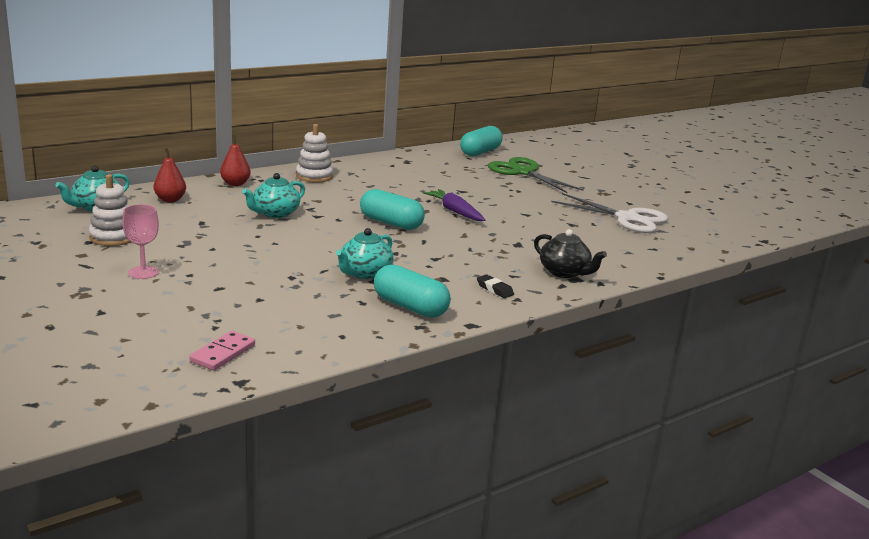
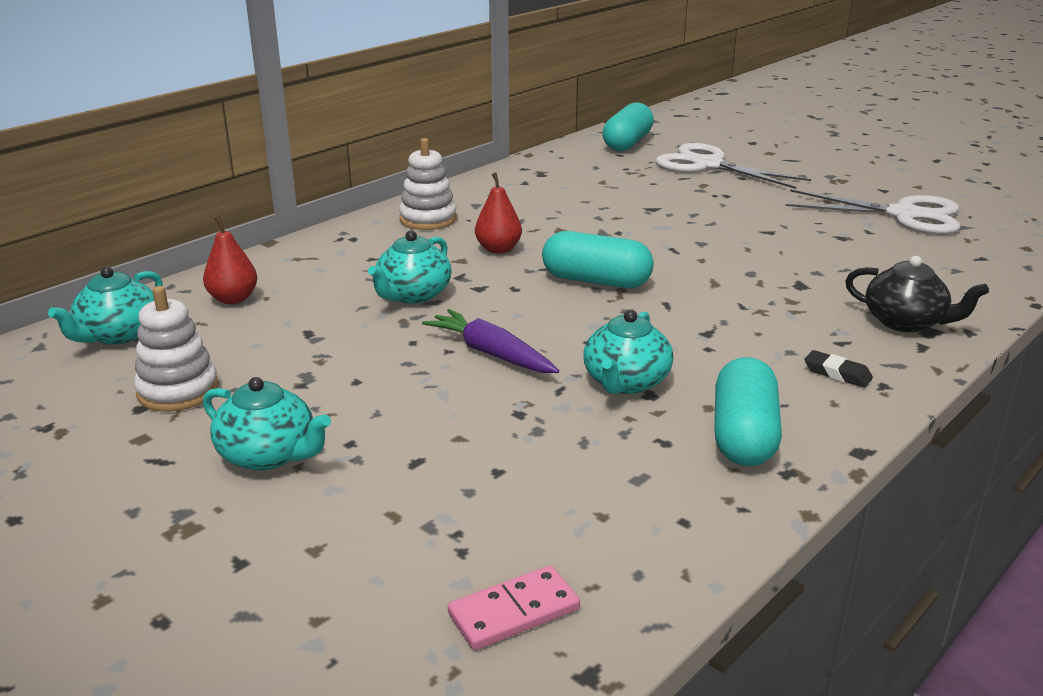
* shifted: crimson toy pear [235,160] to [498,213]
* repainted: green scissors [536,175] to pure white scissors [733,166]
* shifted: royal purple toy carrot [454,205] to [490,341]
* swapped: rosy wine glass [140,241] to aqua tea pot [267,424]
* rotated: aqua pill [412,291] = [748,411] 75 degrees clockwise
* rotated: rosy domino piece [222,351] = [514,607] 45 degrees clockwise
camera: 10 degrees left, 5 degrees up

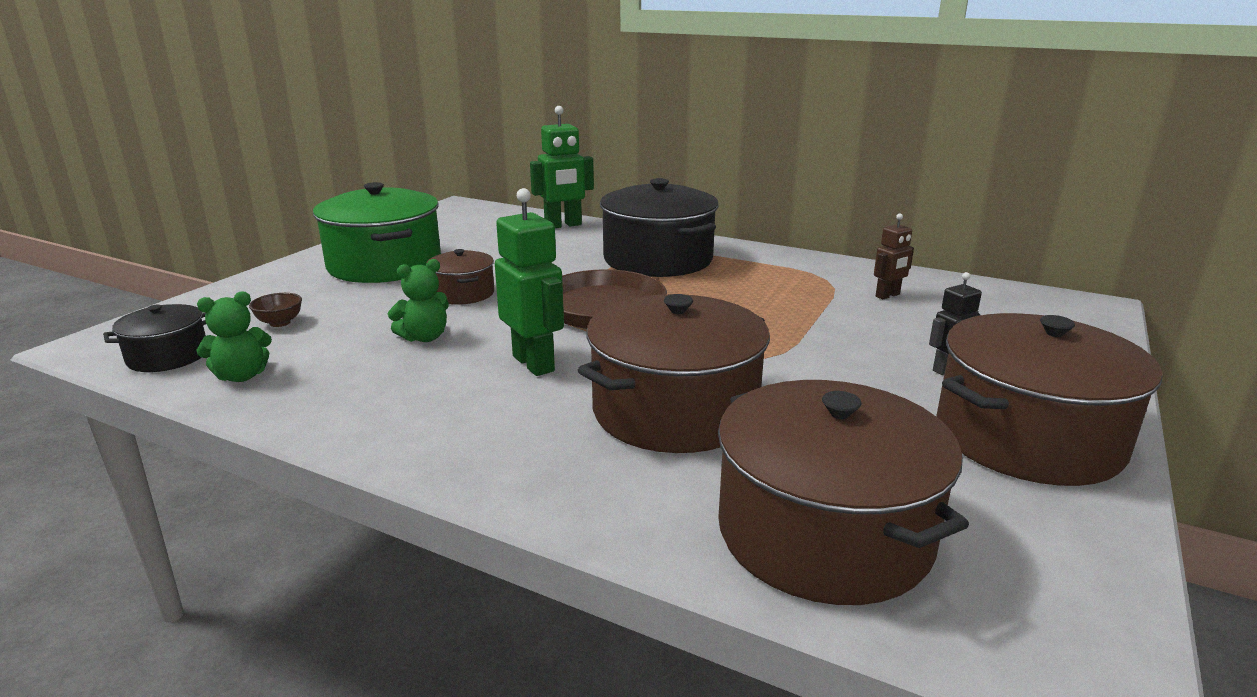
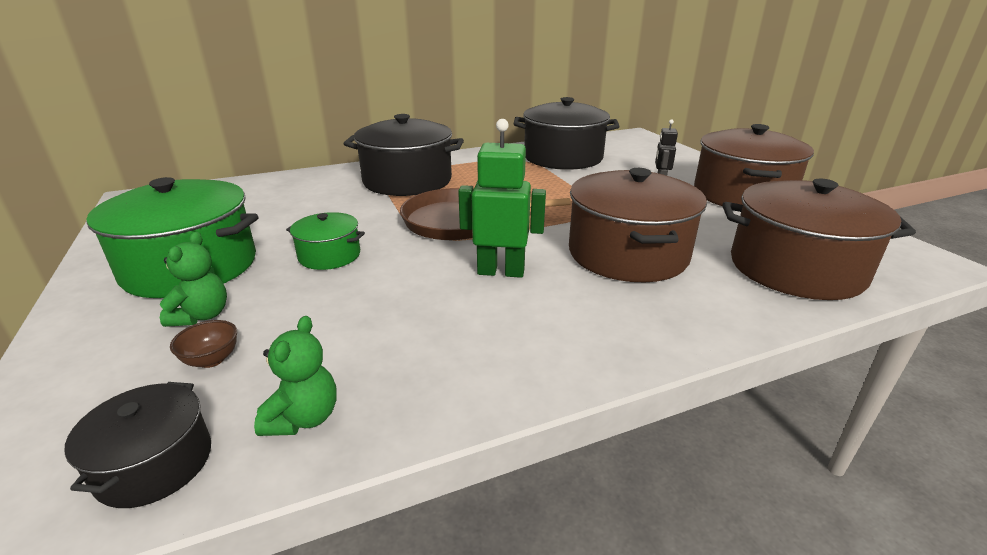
* gone: green toy robot [562,167]
* swapped: brown toy robot [894,256] to black stockpot [567,133]
* repainted: brown stockpot [460,277] to green stockpot [325,241]
* shifted: green stuffed bear [418,300] to [193,279]
camera: 50 degrees left, 5 degrees up

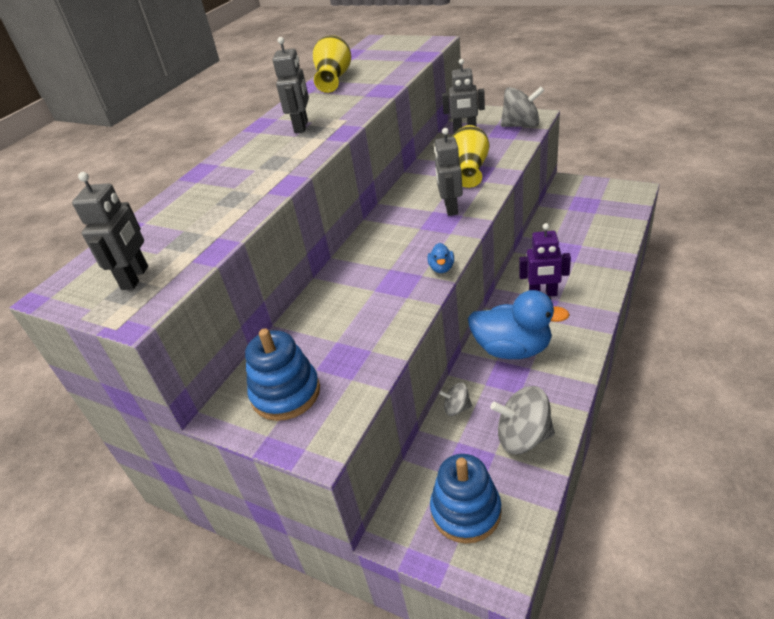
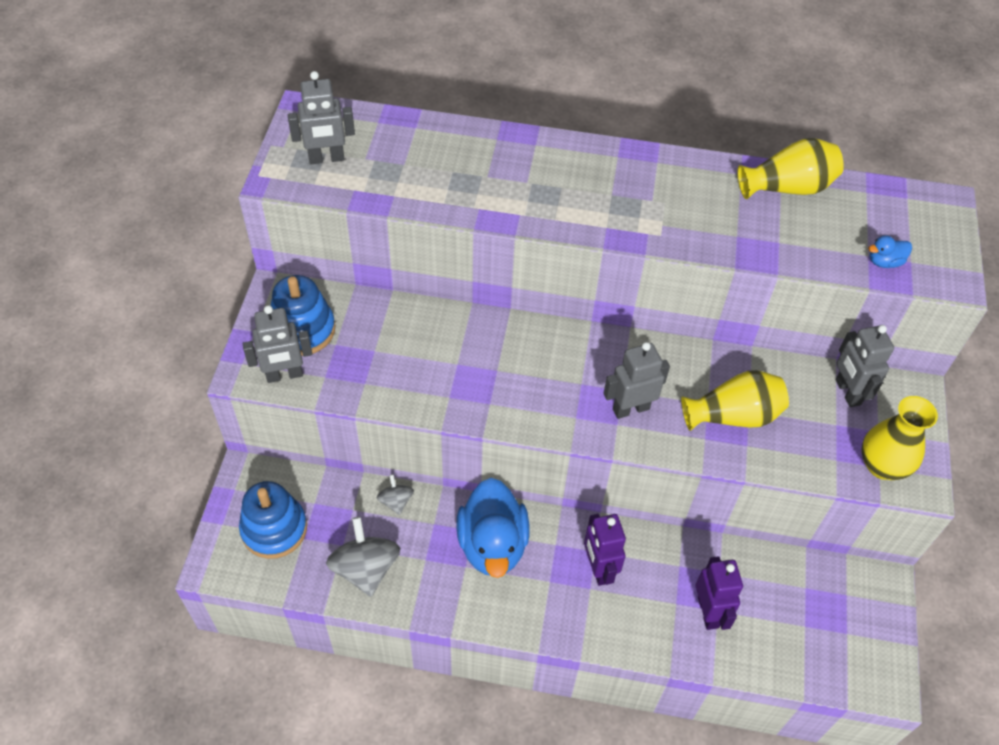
* shifted: ash-grey toy robot [291,85] to [277,344]
* swapped: ash-grey spinning top [522,107] to yellow flower vase [899,438]
* shifted: royal blue rubber duck [440,258] to [890,251]
* new: royal purple toy robot [719,593]
camera: 65 degrees right, 15 degrees up

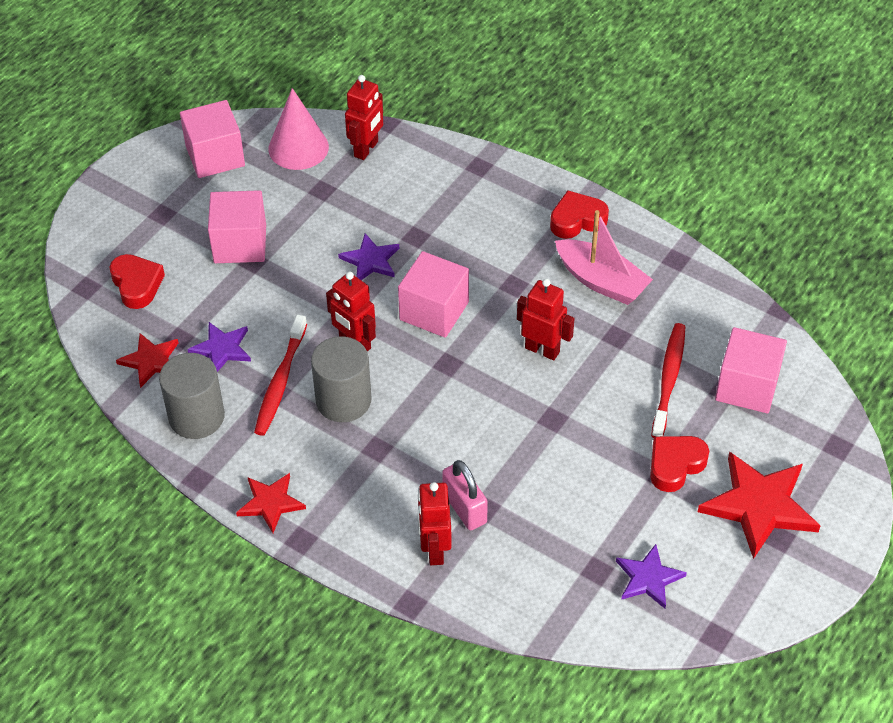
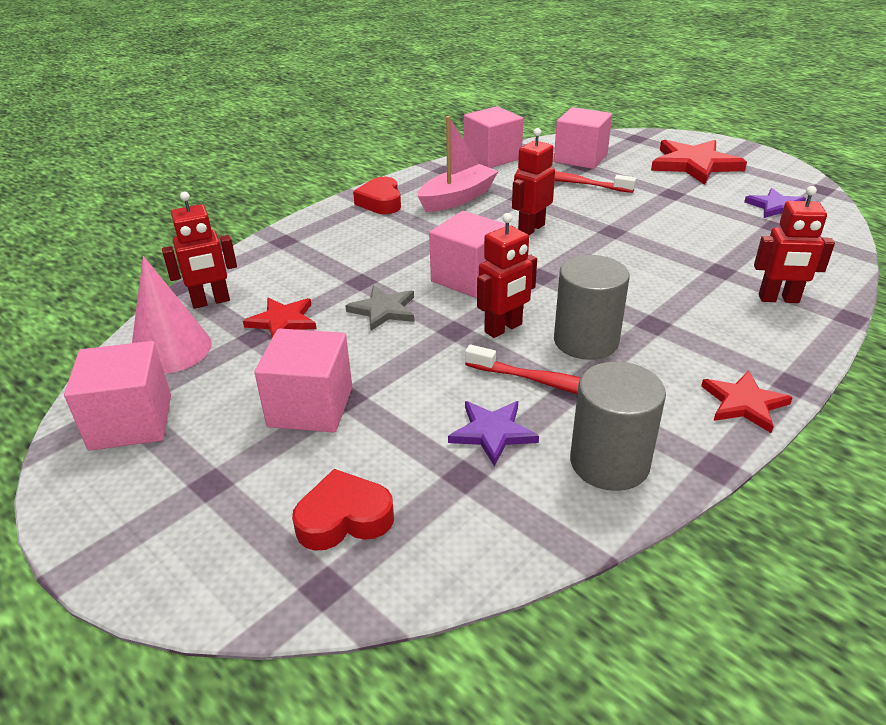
* rotated: crimson toy robot [364,117] = [199,250] 120 degrees clockwise
* repainted: royal purple star [368,256] to ash-grey star [379,308]
* shifted: crimson star [147,360] to [279,318]
* gone: crimson love heart [679,464]
* gone: rosy padlock [465,495]
* new: rosy solid cube [493,137]
camera: 80 degrees left, 15 degrees down

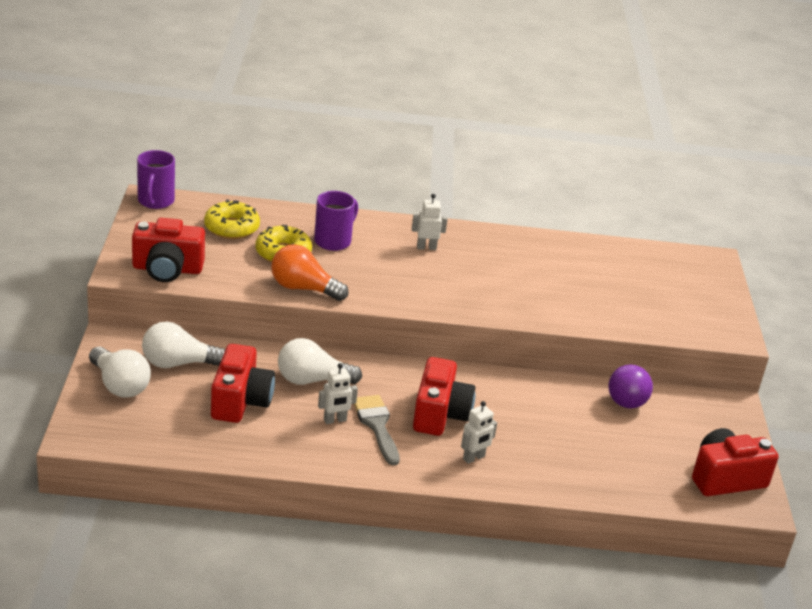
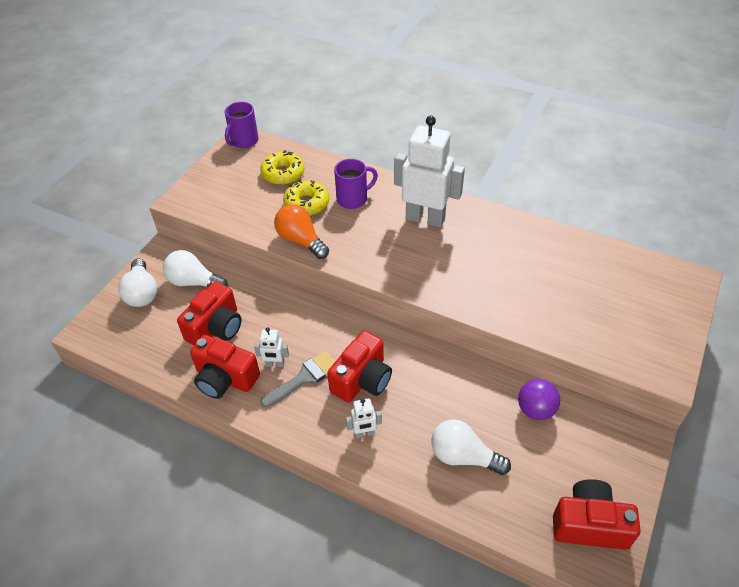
* scaled: pure white toy robot [429,222] = [429,172] x2.29
* shifted: crimson photo camera [168,250] to [225,367]
* shifted: pure white lightbulb [320,361] to [471,447]
* rotated: ash-grey paintbrush [377,430] = [298,379] 45 degrees clockwise
camera: 30 degrees right, 15 degrees up

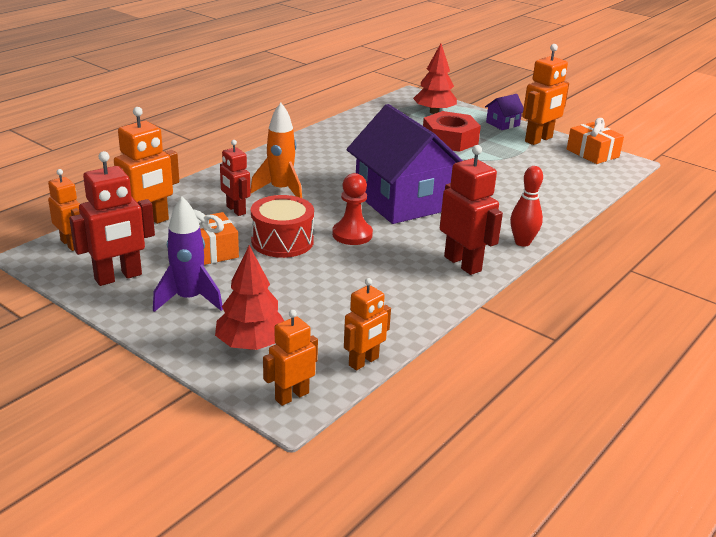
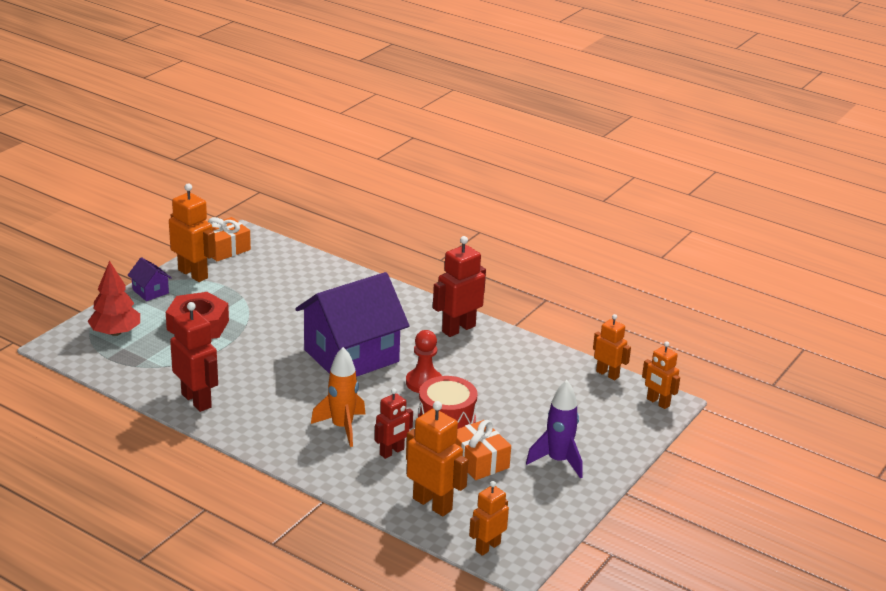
* shifted: crimson toy robot [112,218] to [194,357]
* gone: crimson tenpin [526,206]
* gone: crimson toy tree [249,297]
camera: 95 degrees left, 0 degrees up

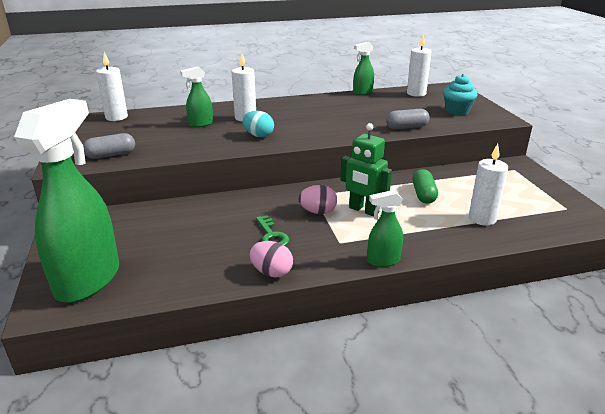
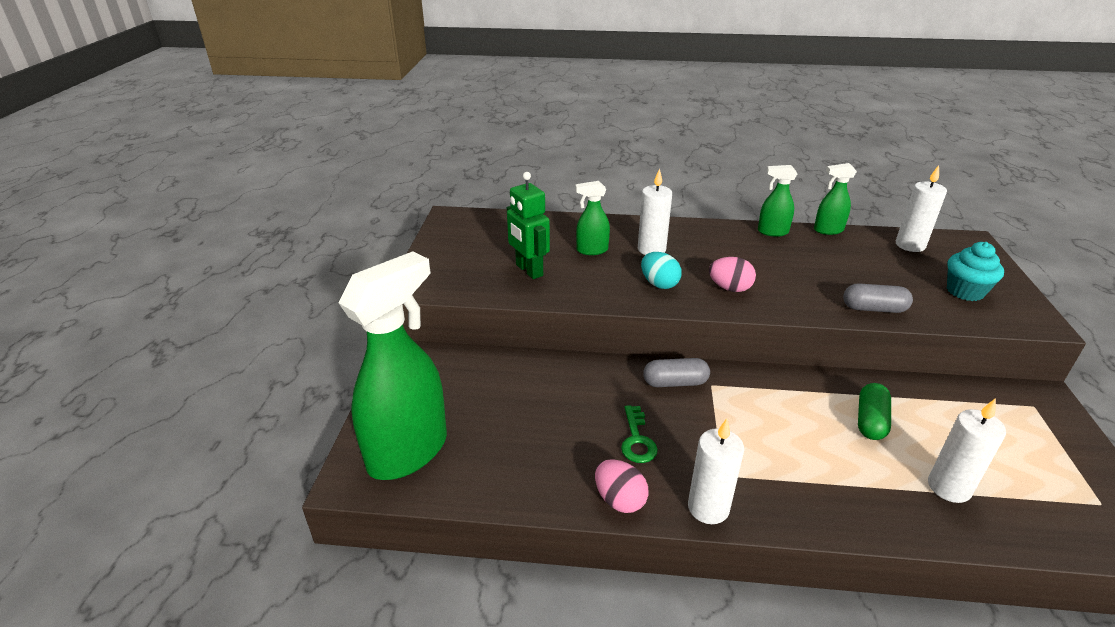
* shifted: pure white wax candle [112,86] to [716,471]
* shifted: green toy robot [366,170] to [528,225]
* shifted: ash-grey pill [109,146] to [676,372]
* shifted: rosy egg [317,199] to [732,274]
* shifted: green spray cleaner [385,228] to [777,201]
camera: 20 degrees right, 5 degrees up

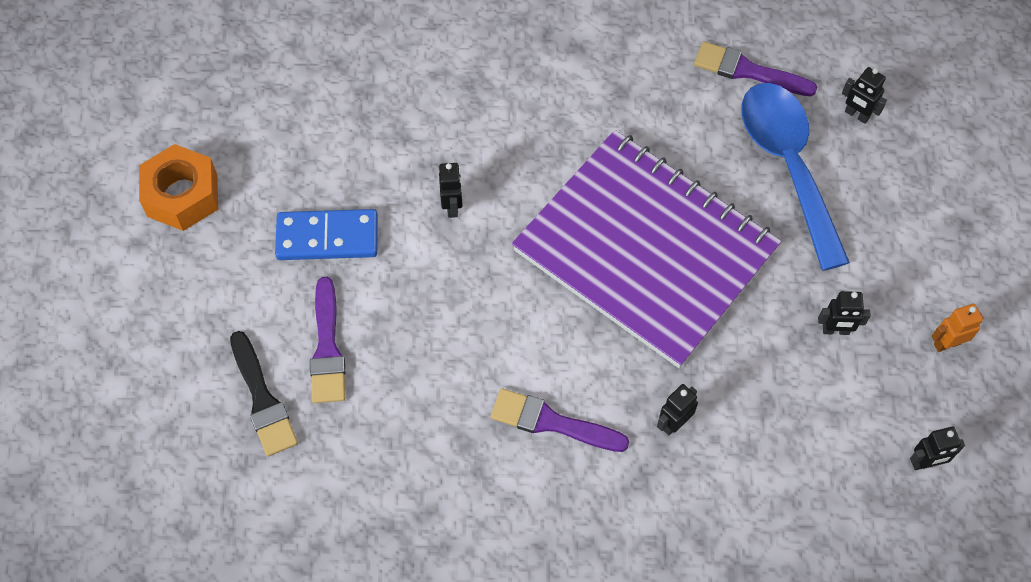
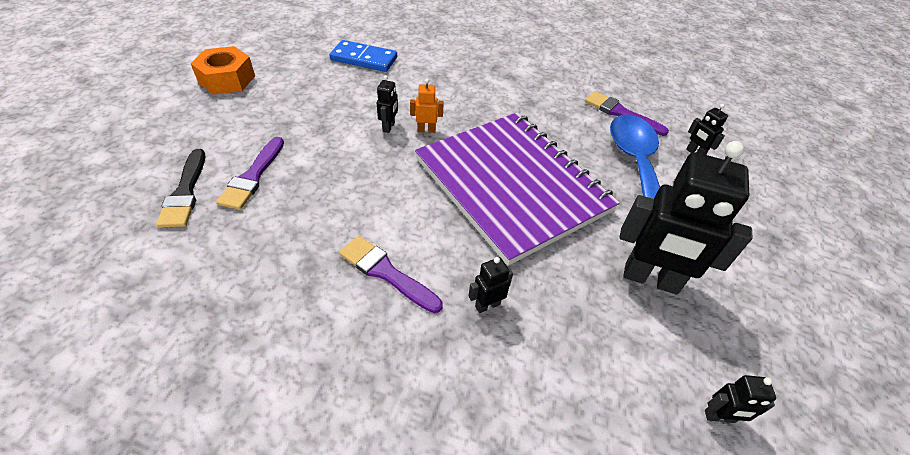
* shifted: royal blue domino piece [326,234] to [363,56]
* scaled: black toy robot [844,313] = [685,218] x2.33
* shifted: bright orange toy robot [958,328] to [427,106]
camera: 15 degrees right, 15 degrees down

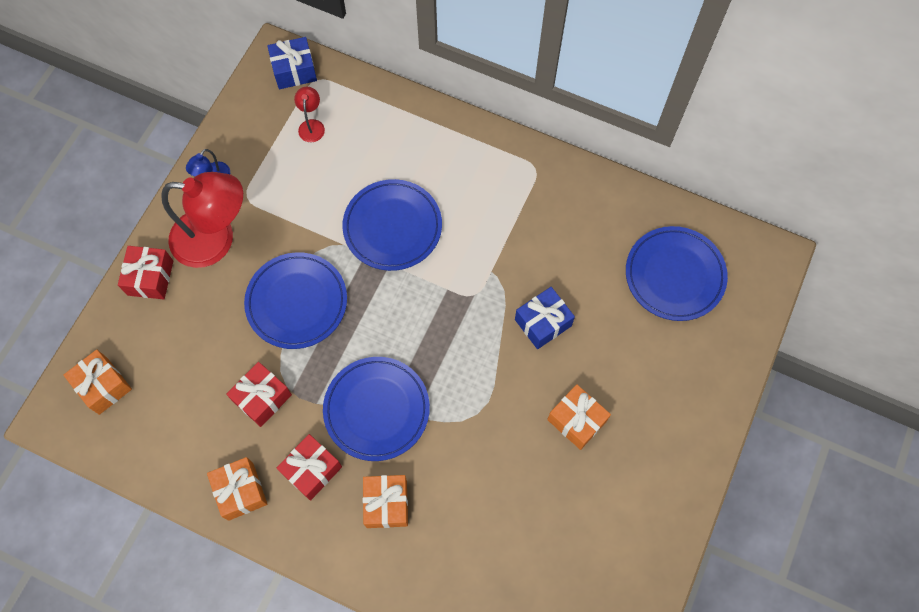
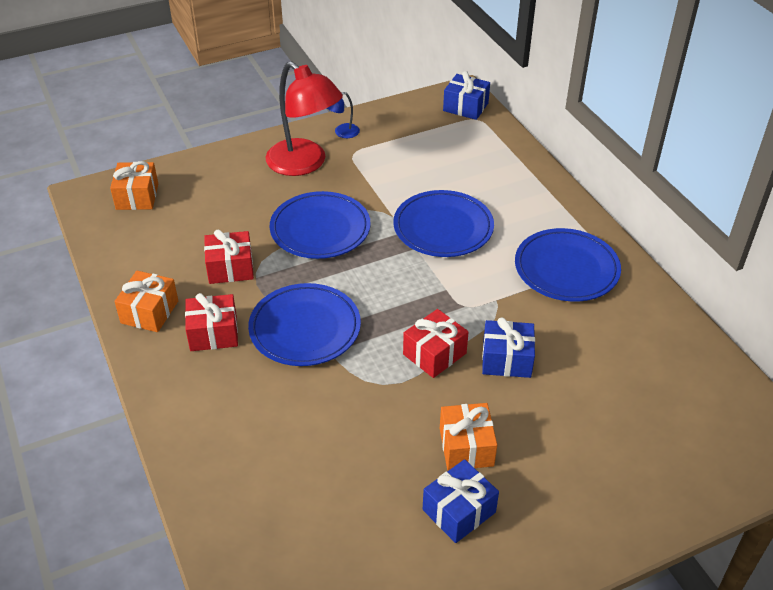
* gone: crimson desk lamp [309,114]
* shifted: royal blue flat dish [677,273] to [568,265]
* shifted: crimson wrapped gift [145,272] to [436,343]
* gone: bright orange wrapped gift [385,501]
* new: royal blue wrapped gift [461,501]
camera: 40 degrees right, 25 degrees down

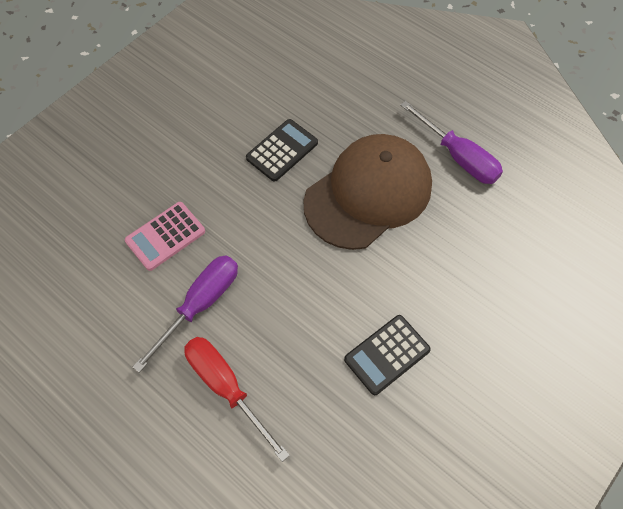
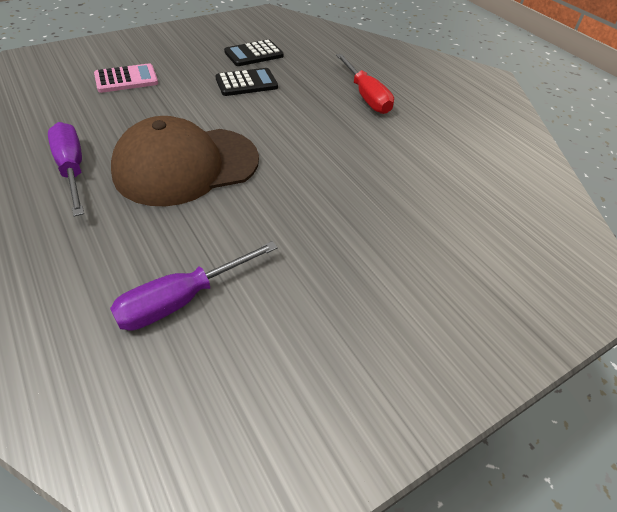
* shifted: black calculator [282,150] to [254,53]
* shifted: rosy calculator [165,236] to [126,78]
* shifted: royal purple hand screwdriver [185,314] to [194,286]
camera: 165 degrees left, 15 degrees down

